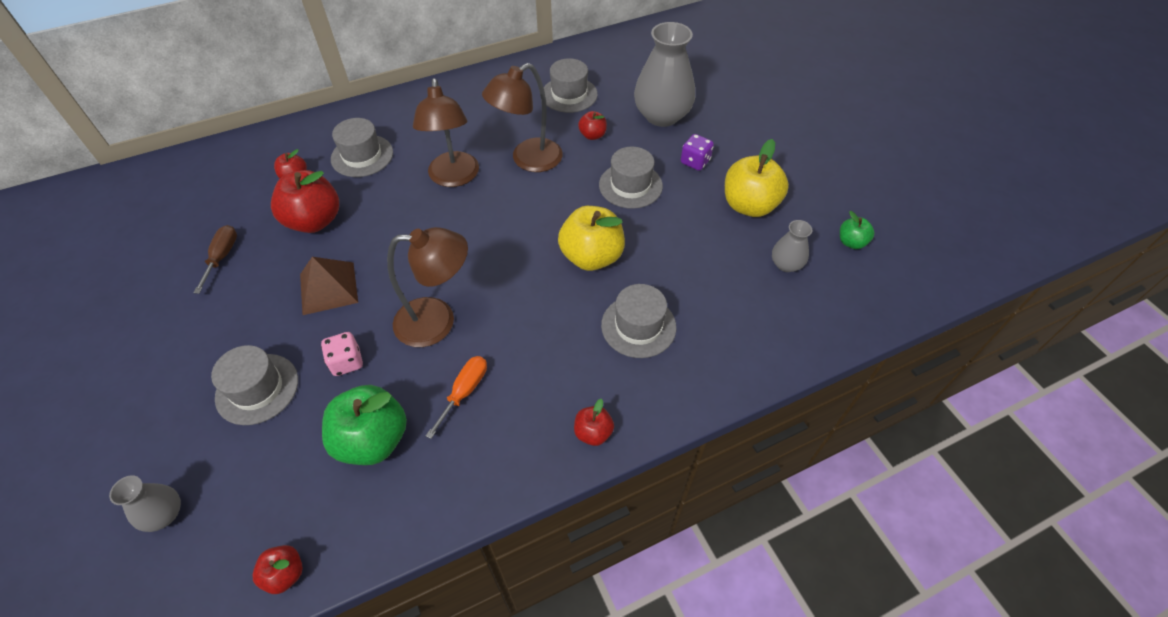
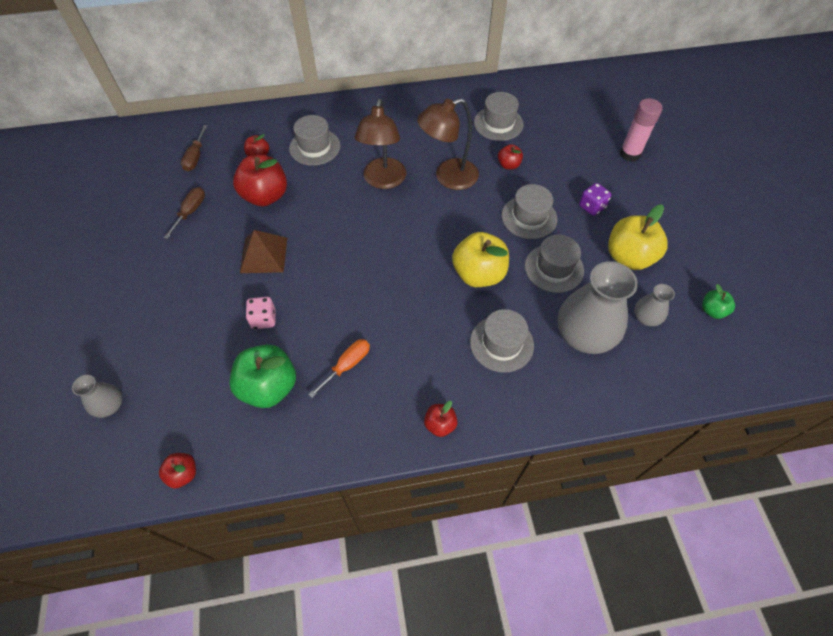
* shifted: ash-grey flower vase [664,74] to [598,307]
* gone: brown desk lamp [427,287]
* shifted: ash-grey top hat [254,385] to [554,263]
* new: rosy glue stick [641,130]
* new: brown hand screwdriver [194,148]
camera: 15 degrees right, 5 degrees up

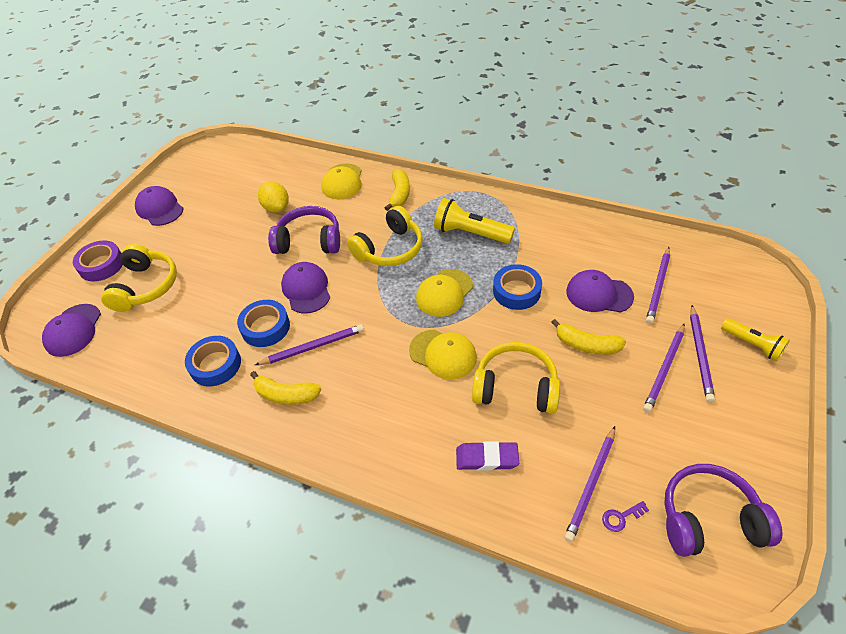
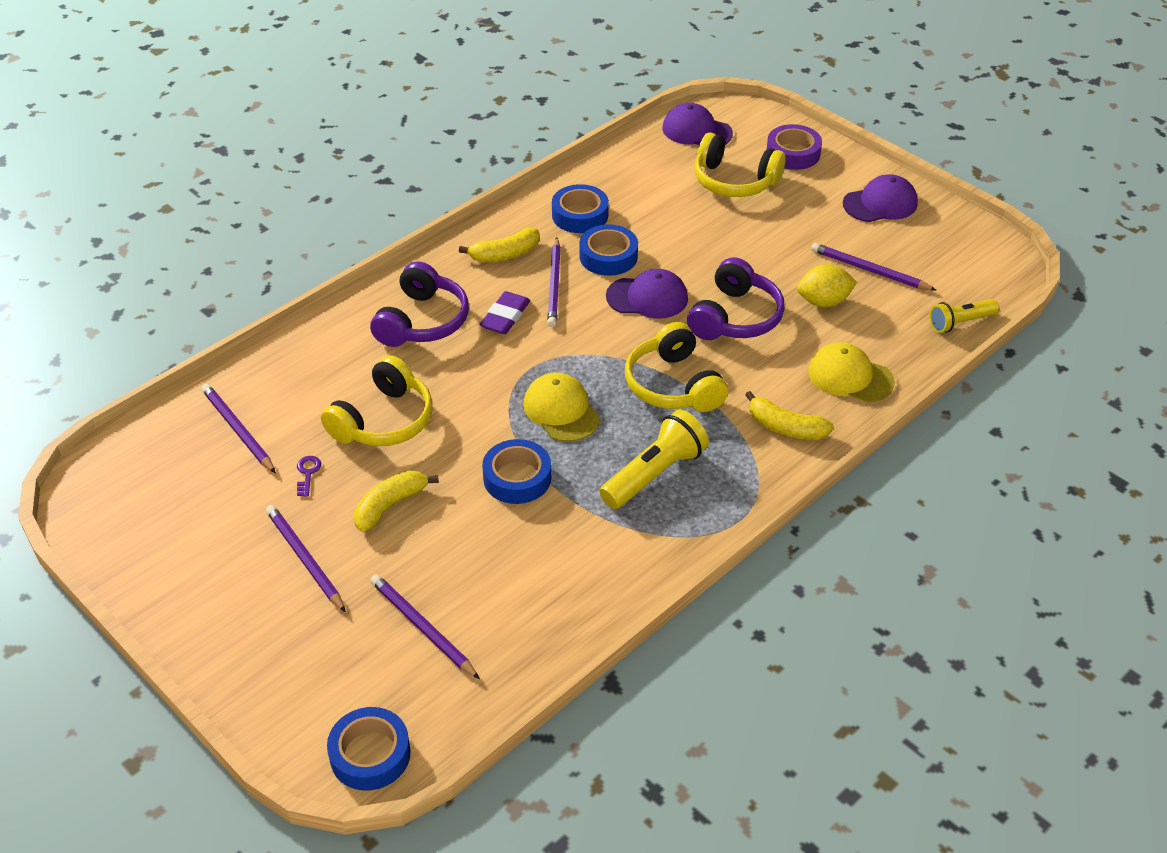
* gone: royal purple cap [600,291]
* shifted: royal purple lead pencil [702,354] to [873,266]
* shifted: yellow pocket torch [755,339] to [964,316]
* gone: yellow cap [443,354]
* rotated: yellow banana fruit [286,388] = [499,244] 150 degrees counterclockwise
* shifted: royal purple gum eraser [487,456] to [505,312]
* shifted: royal purple headset [723,510] to [419,304]
* shifted: royal purple latchkey [625,516] to [309,476]
* new: royal blue sticky tape [369,748]
camera: 110 degrees right, 5 degrees down

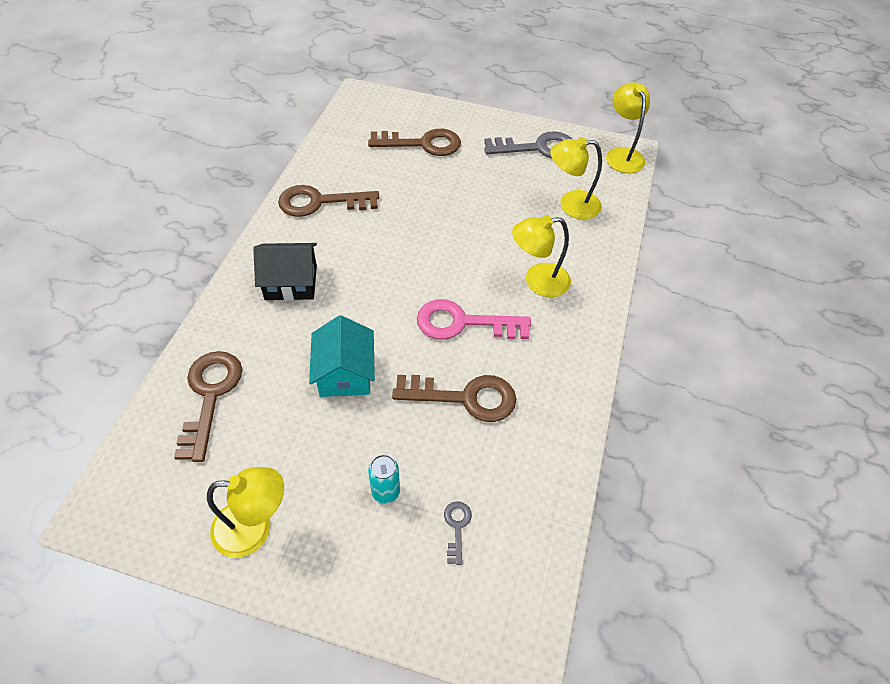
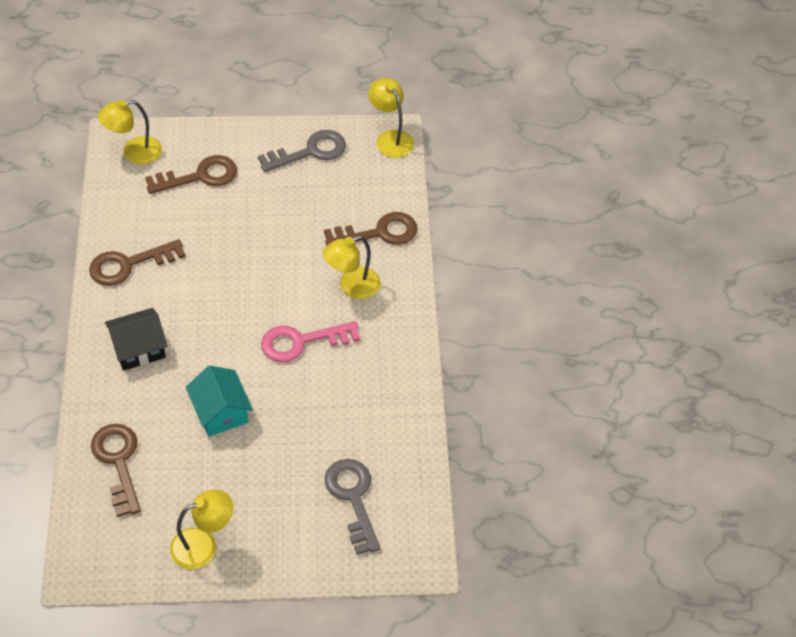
* shifted: yellow desk lamp [576,178] to [130,132]
* shifted: brown latchkey [454,398] to [371,229]
* gone: aqua soda can [384,479]
* scaled: ash-grey latchkey [458,533] = [352,507] x2.16
camera: 20 degrees left, 0 degrees up

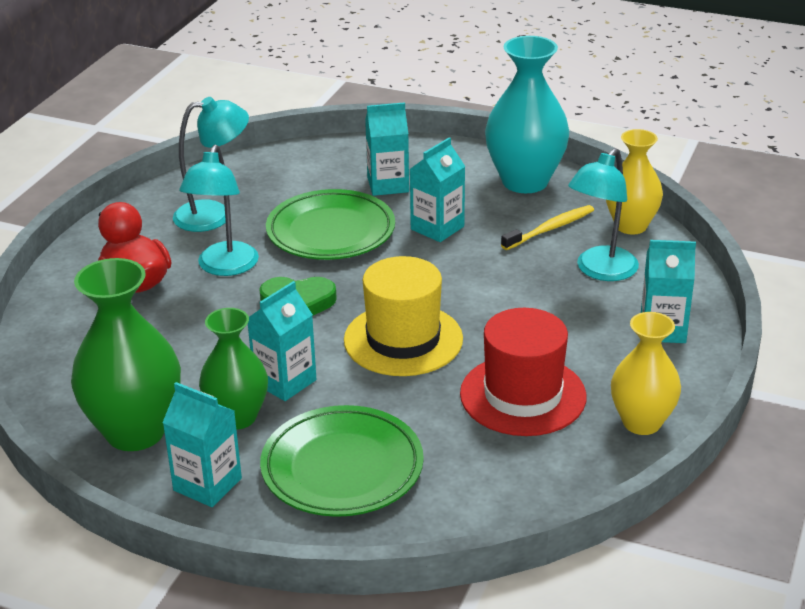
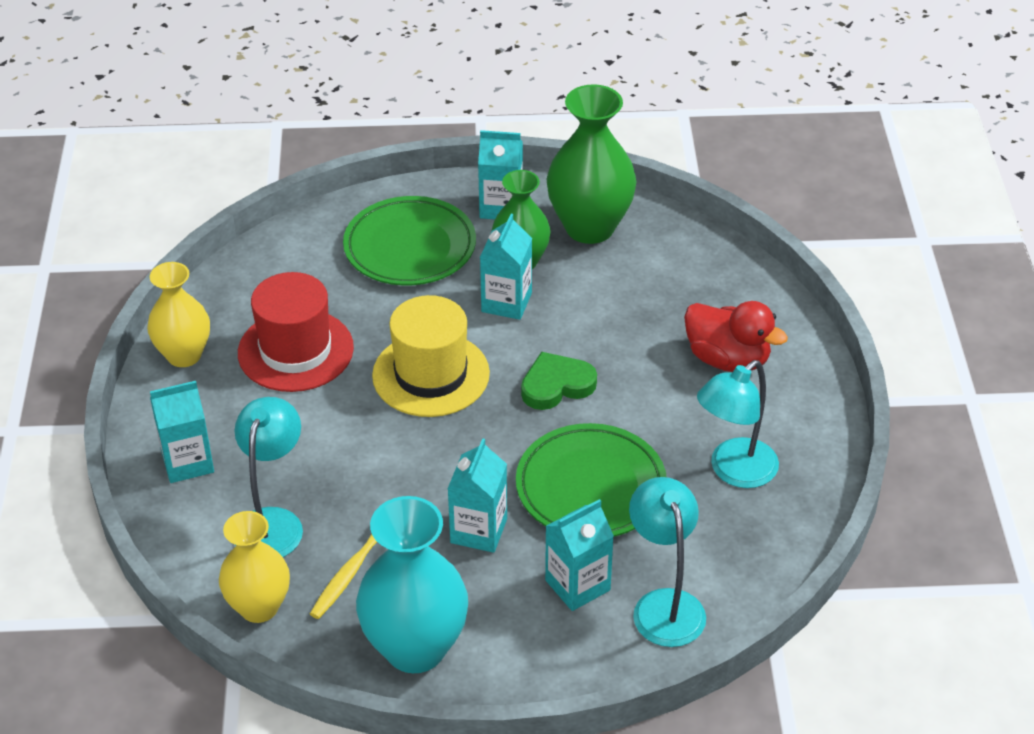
* shifted: aqua desk lamp [219,210] to [667,562]
camera: 155 degrees right, 10 degrees up

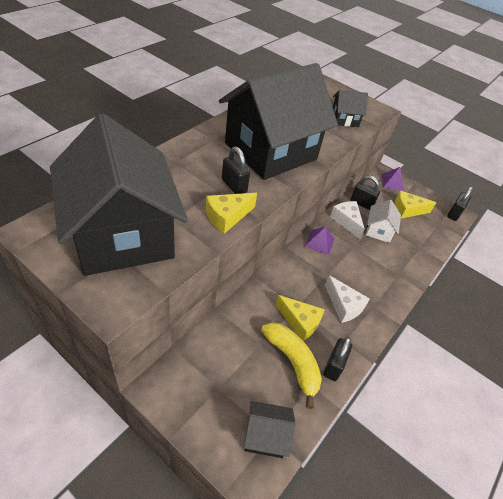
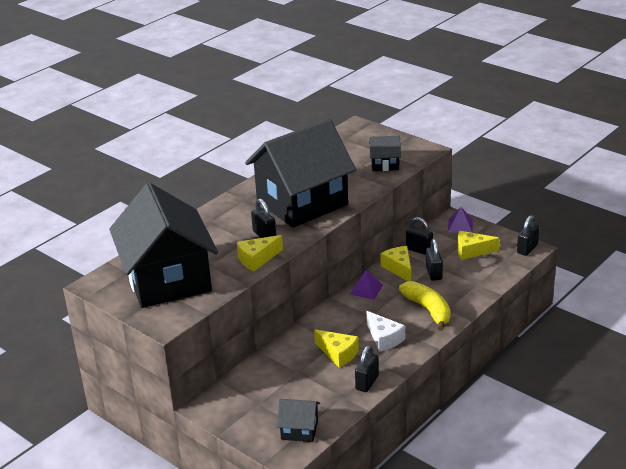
* swapped: pure white house [383,221] to black padlock [434,260]
* repainted: pure white cheese [347,220] to yellow cheese [396,263]
* shifted: yellow banana fruit [291,365] to [425,306]
camera: 10 degrees right, 15 degrees down

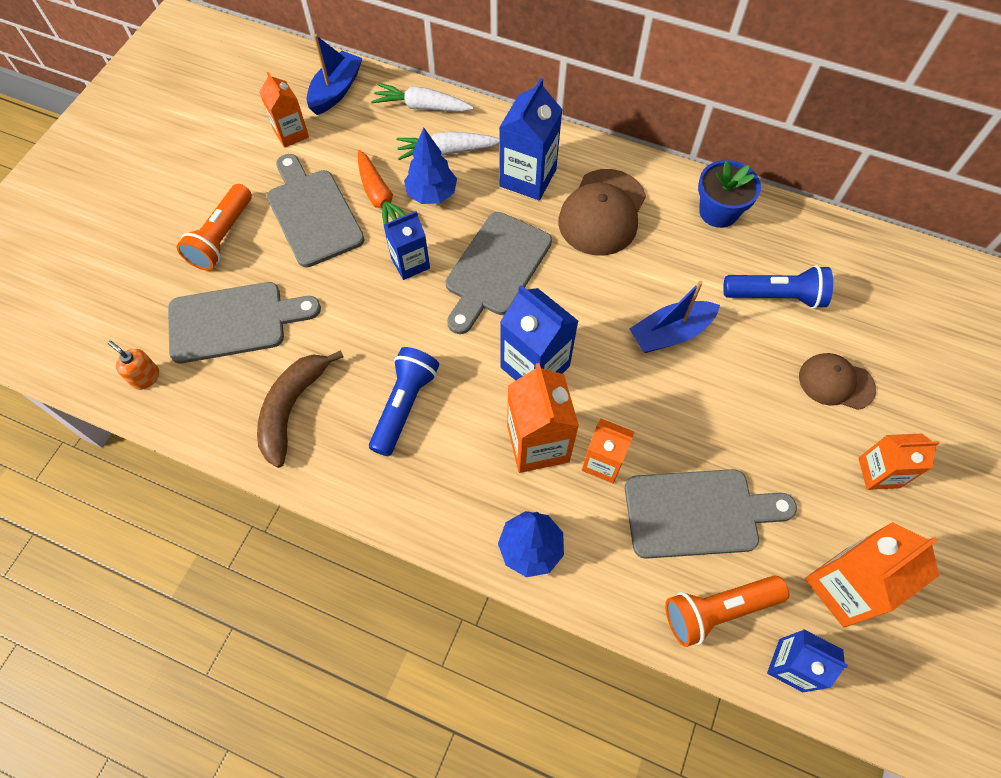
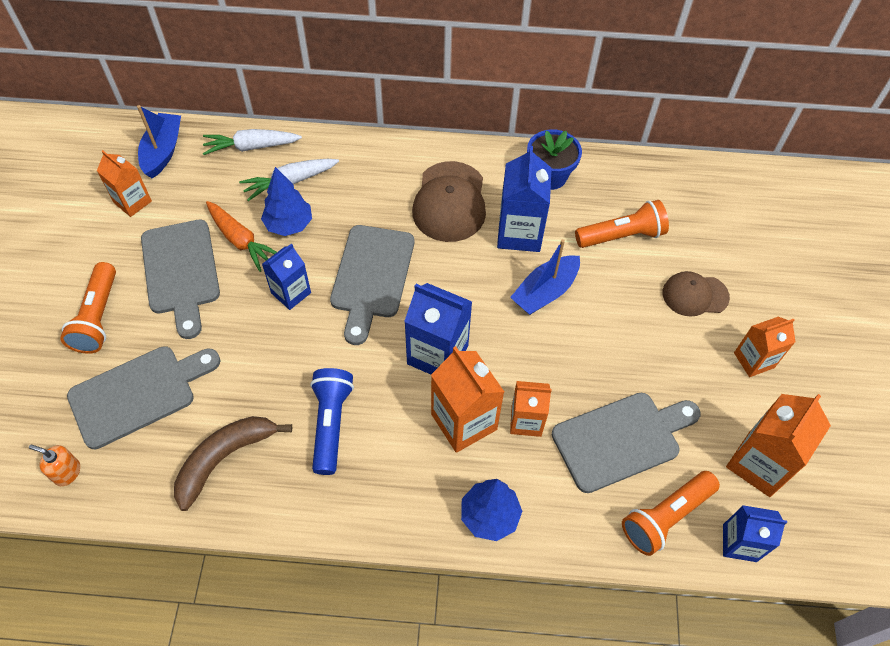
* shifted: royal blue carton [531,139] to [524,199]
* rotated: ash-grey chopping board [316,210] = [180,279] 150 degrees counterclockwise
* repainted: royal blue pocket torch [778,287] to bright orange pocket torch [622,224]
* rotated: brown banana fruit [300,409] = [233,463] 45 degrees clockwise
camera: 20 degrees left, 5 degrees down

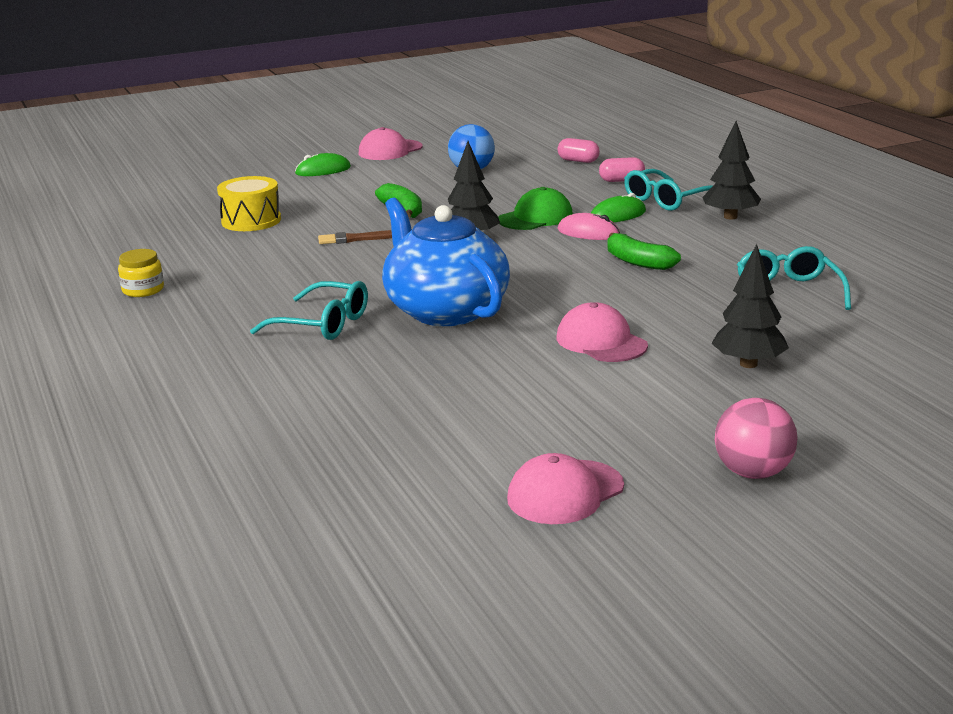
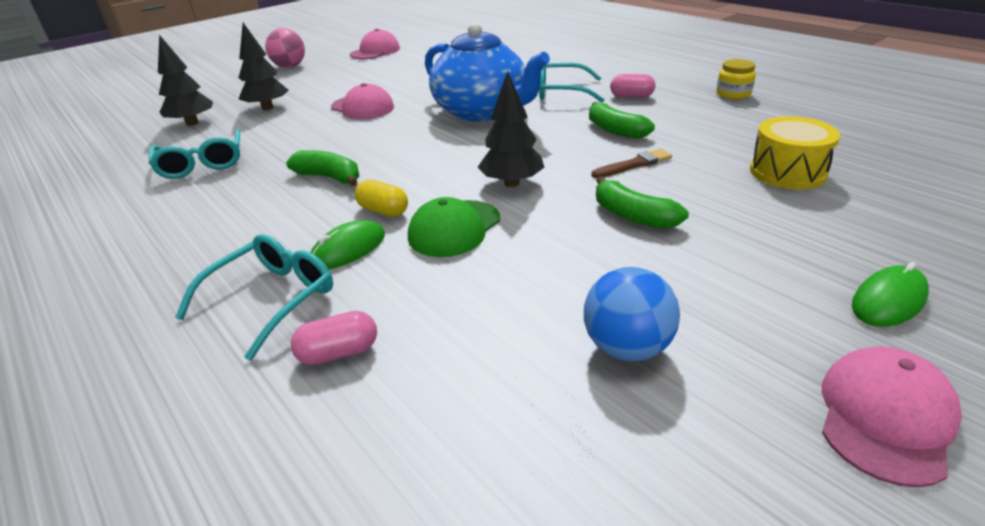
* shifted: black toy tree [731,170] to [185,80]
* shifted: rosy pill [579,150] to [633,86]
* swapped: rosy PC mouse [588,226] to yellow pill [381,198]
* new: green banana fruit [622,120]
camera: 165 degrees right, 10 degrees up

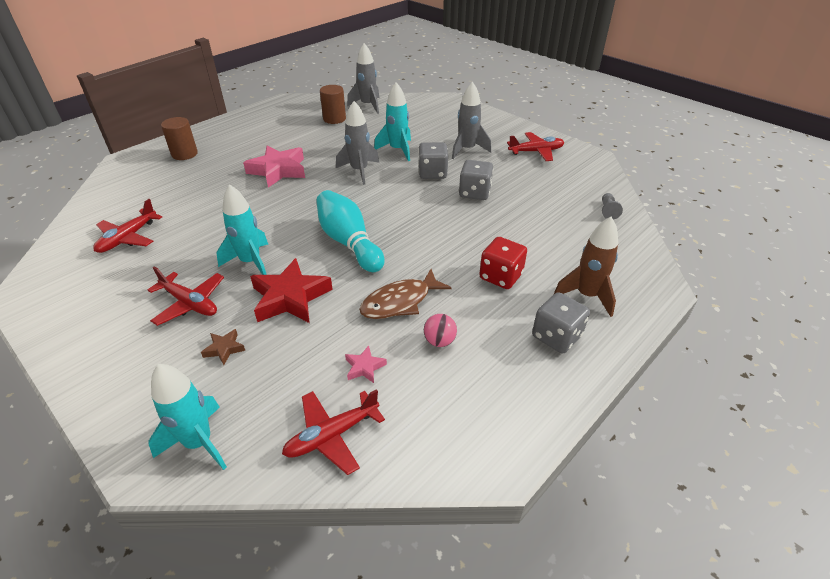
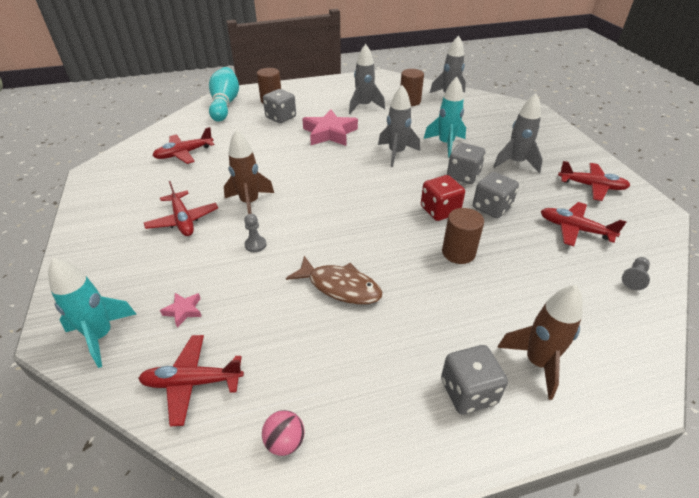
* repainted: aqua spaceship [242,229] to brown spaceship [249,171]
* shifted: aqua tenpin [350,231] to [224,94]
* shifted: crimson die [503,263] to [443,198]
* swapped: crimson star [291,290] to ash-grey game pawn [255,233]
* rotated: brown fish [405,294] = [334,280] 150 degrees counterclockwise
* shifted: rosy play ball [440,330] to [283,433]
* gone: brown star [223,347]
* shifted: rosy star [366,364] to [181,310]
* new: ash-grey spaceship [367,79]
* new: ash-grey die [279,106]
* new: crimson aeroplane [584,224]
* new: brown cylinder [463,236]
camera: 30 degrees right, 0 degrees up

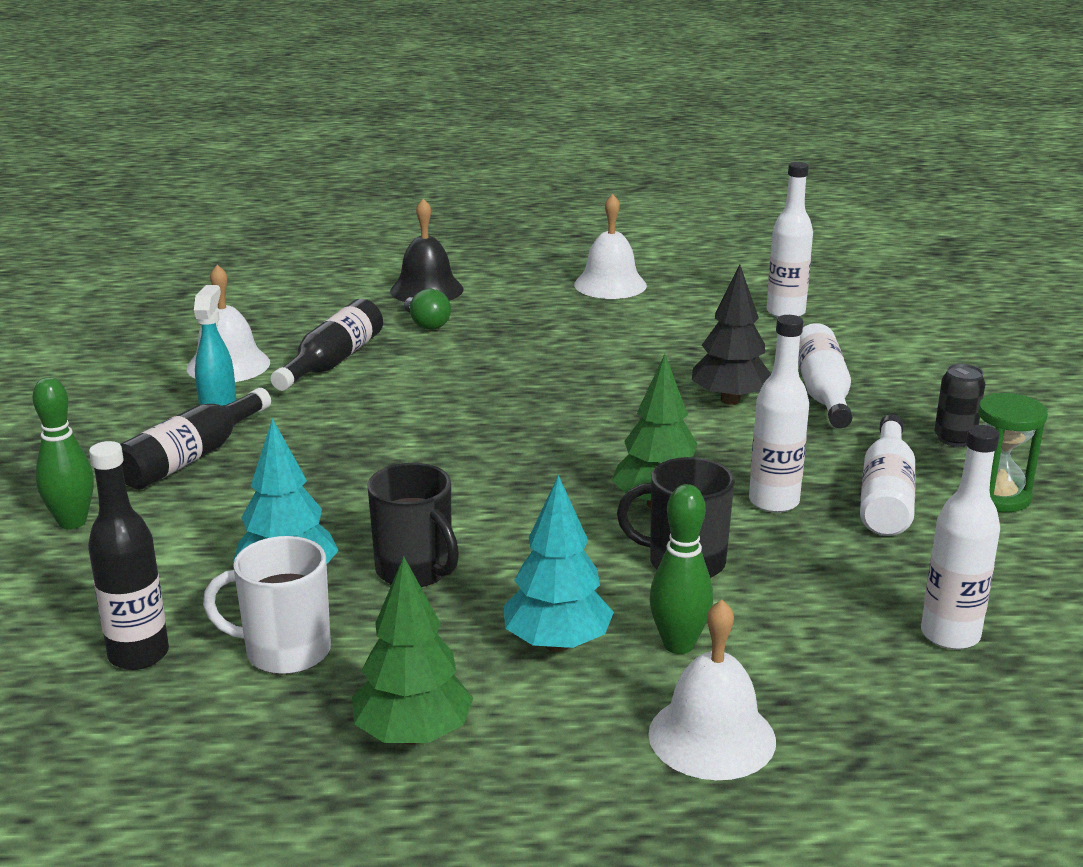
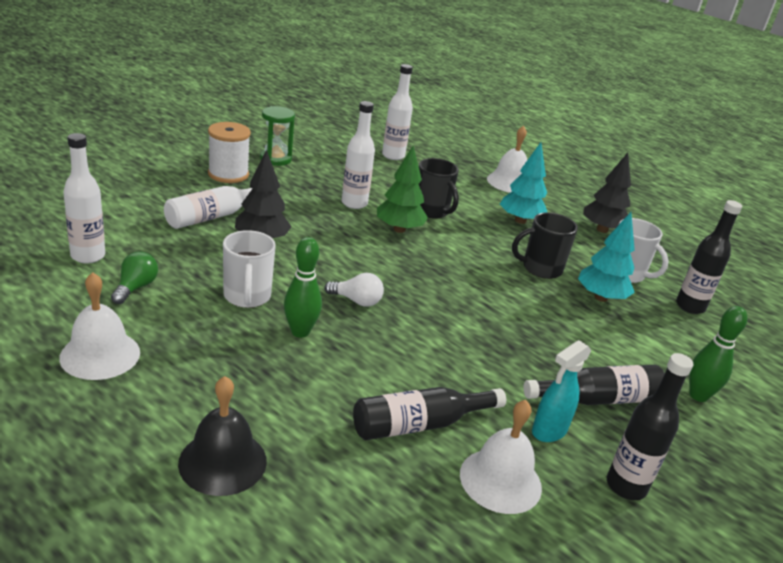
* shifted: green lightbulb [427,309] to [134,277]
* swapped: black soda can [960,405] to pure white bobbin [229,152]
* gone: pure white drink bottle [888,475]
* rotated: black coffee mug [413,525] = [545,245] 105 degrees counterclockwise
* shifted: green tenpin [681,569] to [303,287]
* repainted: green toy tree [412,650] to black toy tree [607,193]
* new: pure white coffee mug [249,269]
* new: pure white lightbulb [354,290]
* new: black drink bottle [650,426]
camera: 140 degrees left, 5 degrees up

